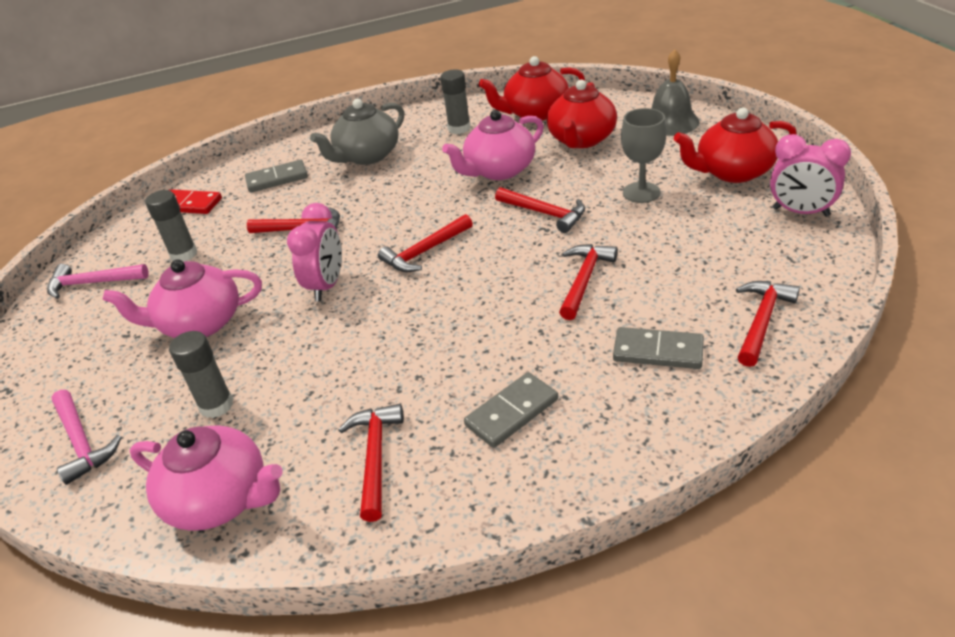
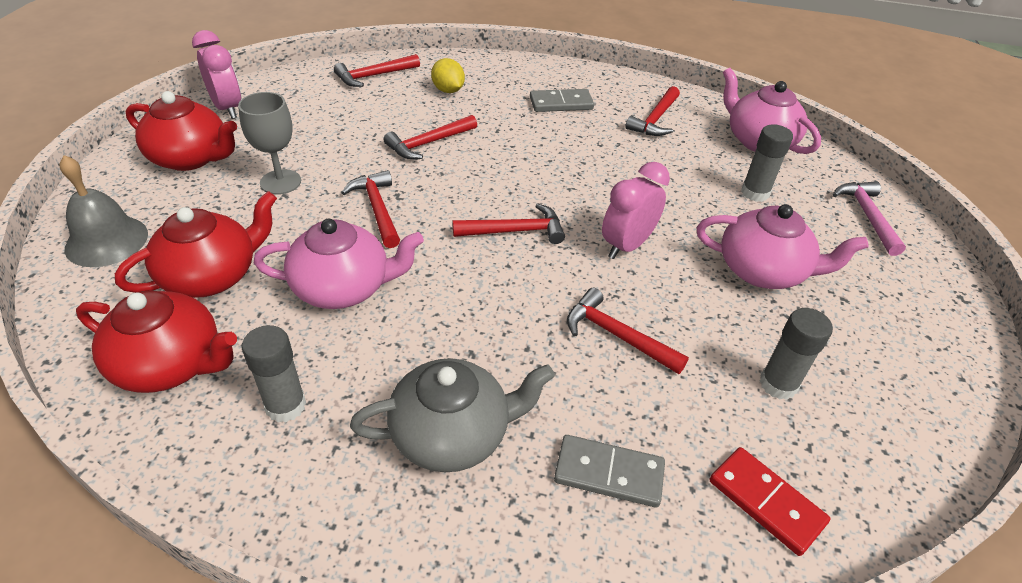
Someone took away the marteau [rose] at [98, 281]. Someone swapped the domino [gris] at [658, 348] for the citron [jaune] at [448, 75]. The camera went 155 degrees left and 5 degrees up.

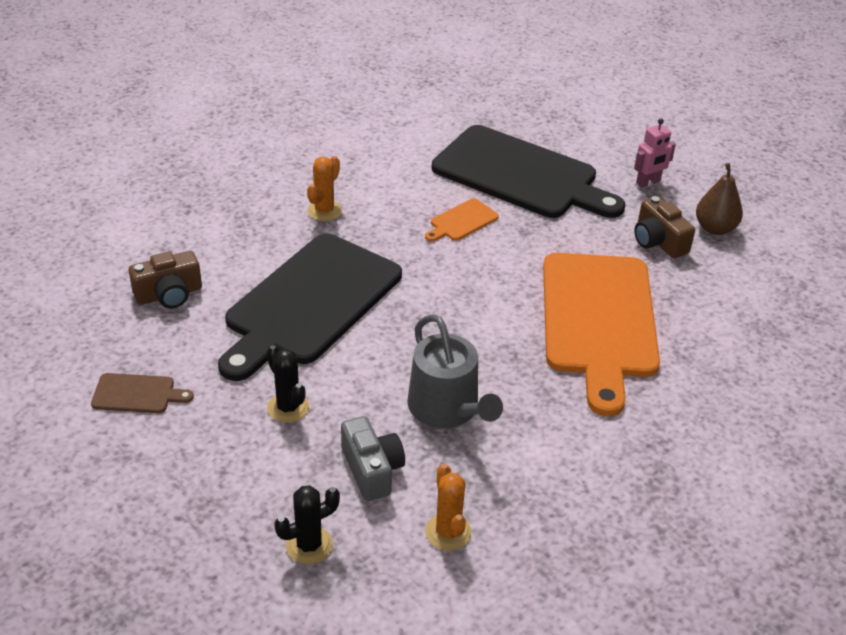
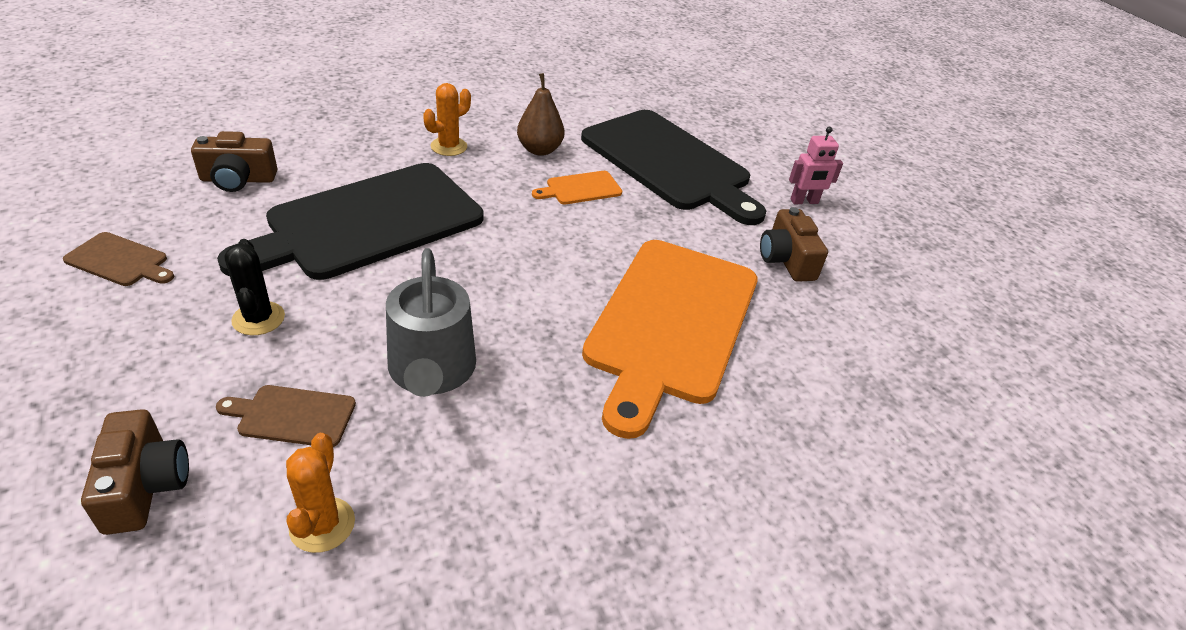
Someone carried the poire [marron] from [719, 199] to [541, 114]. Someone swapped the cactus [noir] at [307, 524] for the appareil photo [marron] at [135, 472]. Someone swapped the appareil photo [gris] at [373, 458] for the planche à découper [marron] at [286, 416]. The camera went 15 degrees right and 0 degrees up.

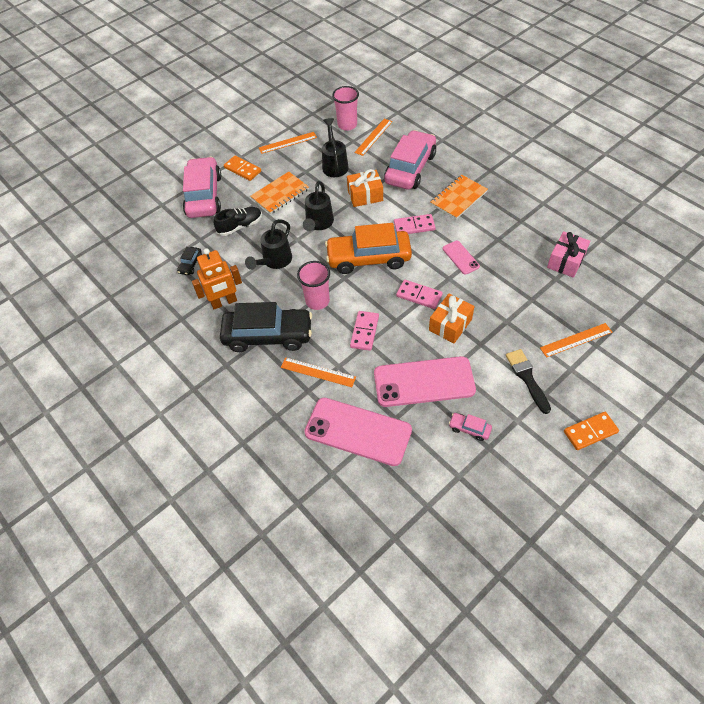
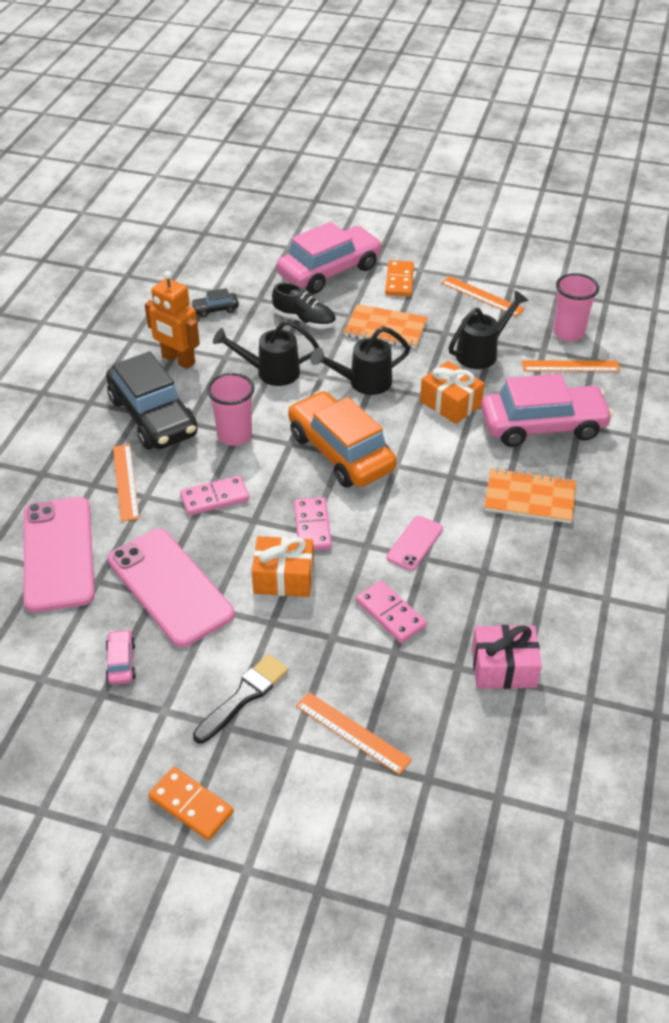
Someone carried the domino [rose] from [415, 224] to [391, 612]. The camera went 55 degrees right and 10 degrees down.

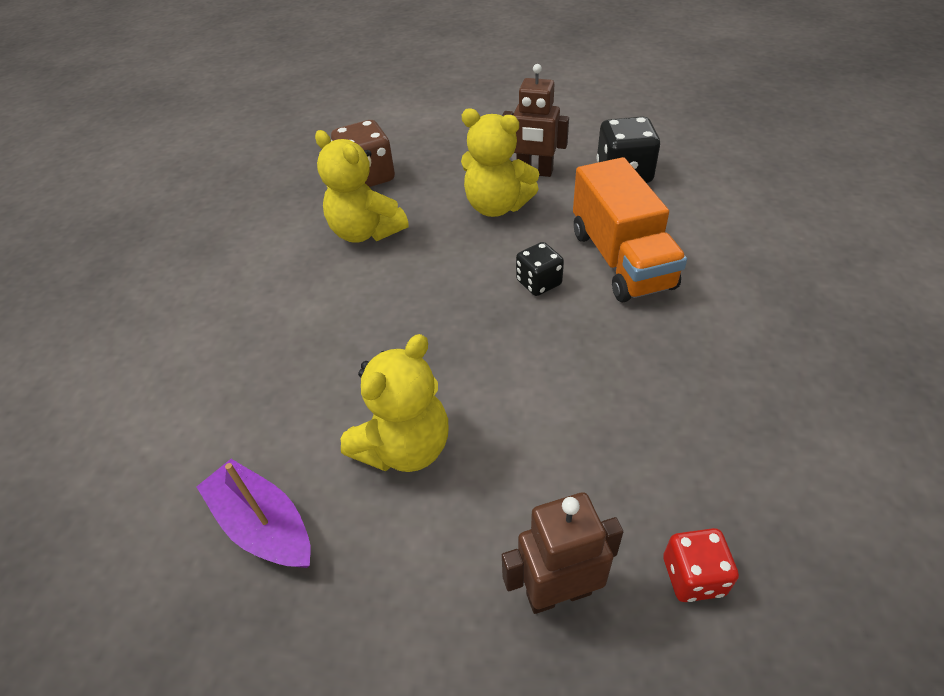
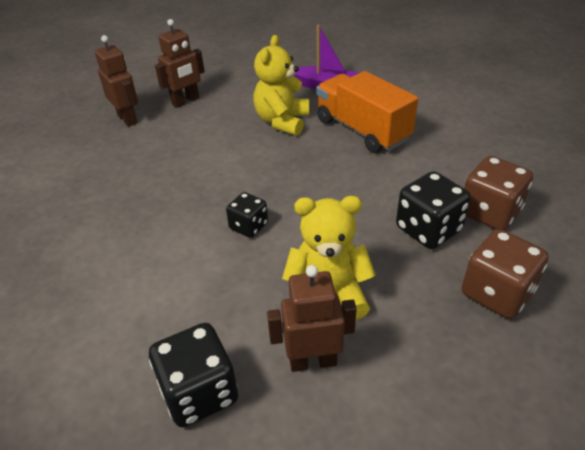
Someone put down the dé [marron] at [498, 193]. Someone carried the camion [orange] from [630, 229] to [367, 112]. Someone swapped the ours en peluche [jaune] at [362, 186] for the dé [noir] at [433, 210]. Someone swapped the dé [rouge] at [701, 565] for the robot [marron] at [116, 81]. The camera went 155 degrees right and 5 degrees down.

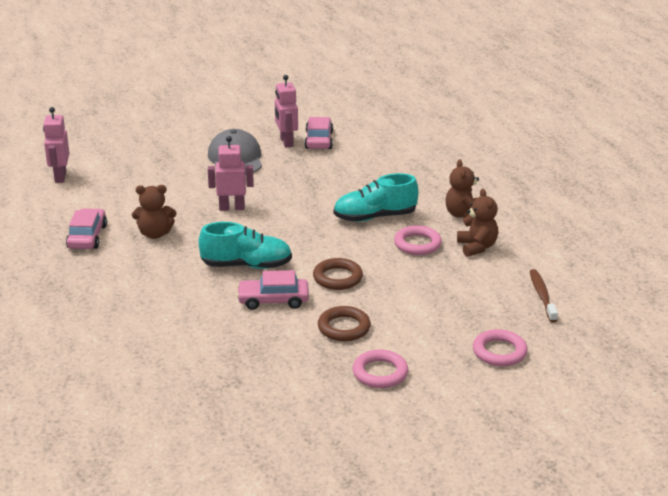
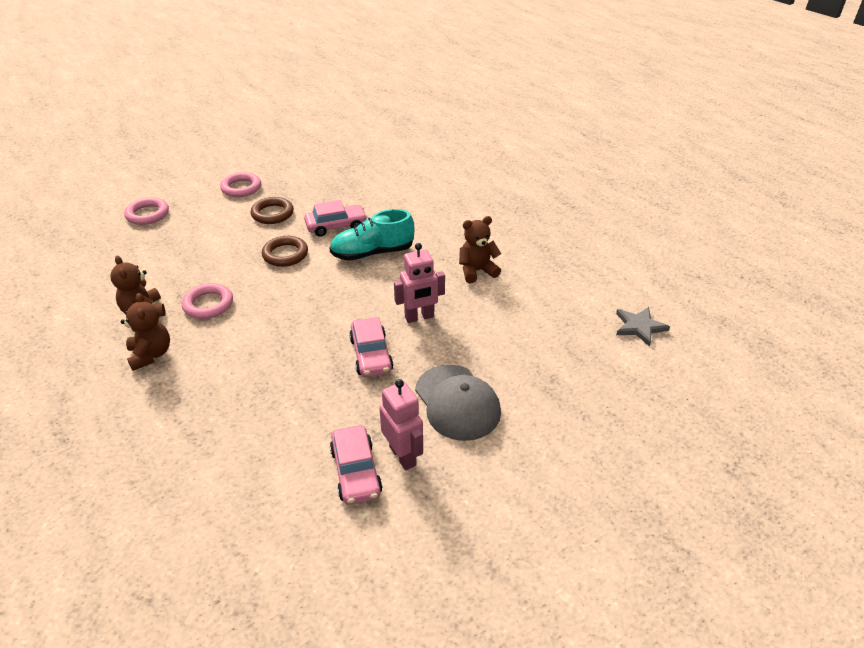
Someone took away the chaussure [turquoise] at [376, 197]. Someone took away the brosse à dents [marron] at [544, 295]. Someone carried the voiture [rose] from [86, 228] to [371, 347]. Someone swapped the robot [rose] at [56, 145] for the étoile [gris] at [643, 327]. The camera went 165 degrees right and 10 degrees up.

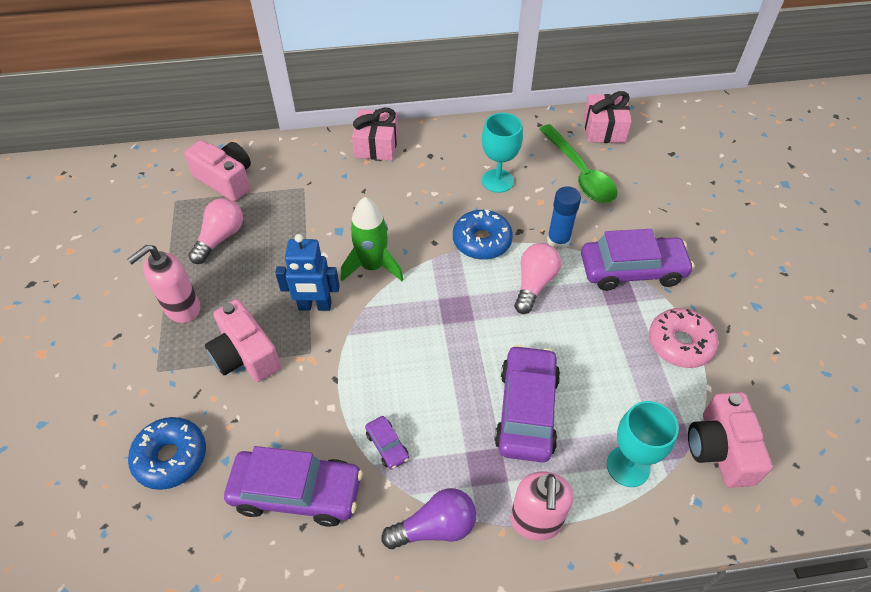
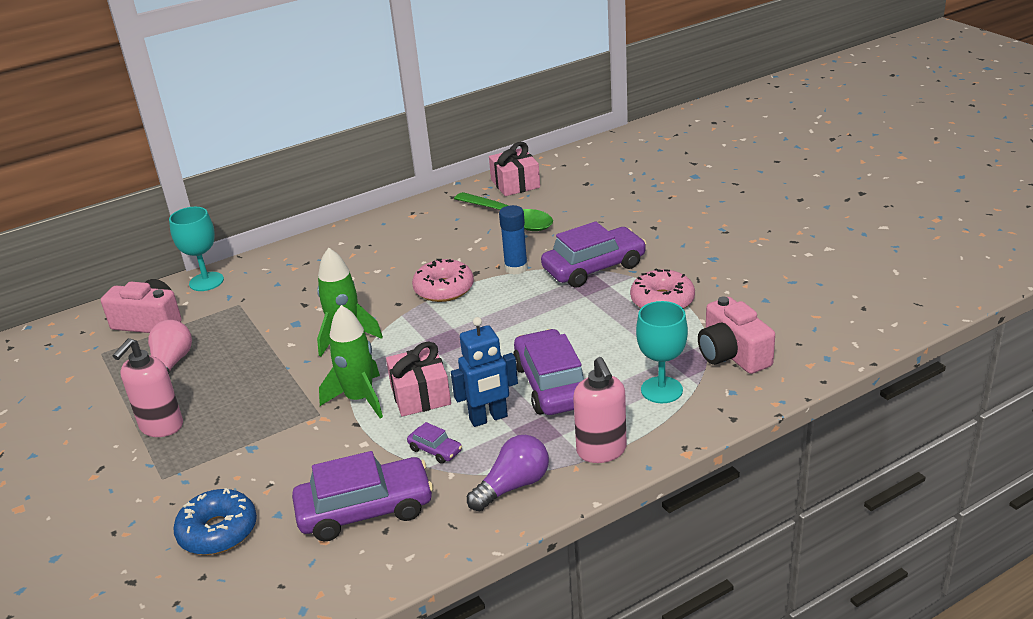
Someone took away the appareil photo [rose] at [243, 340]. Someone took away the ampoule [rose] at [537, 278]. Someone put down the fusée [vert] at [351, 361]. Someone carried the robot [bleu] from [307, 272] to [484, 372]. Someone carried the cadeau [rose] from [375, 134] to [418, 379]. Someone carried the verre à pied [turquoise] from [502, 153] to [196, 249]. Someone repainted the beignet [bleu] at [483, 234], which became the beignet [rose] at [443, 280]. The camera went 20 degrees left and 20 degrees down.

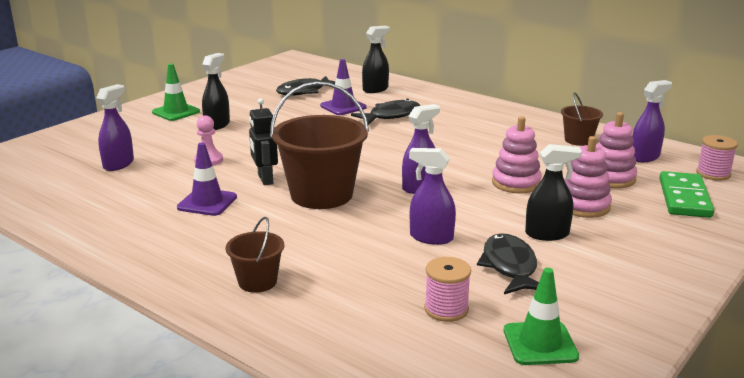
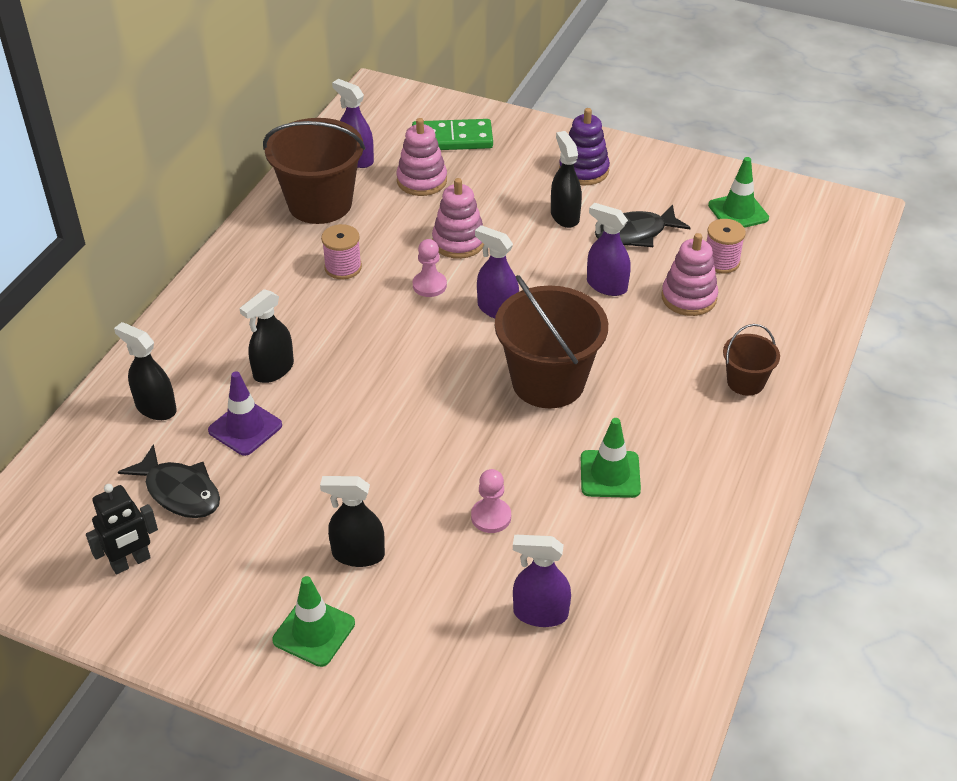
Someone put down the pion [rose] at [430, 268]. Someone put down the jouet à empiler [violet] at [584, 146]. Someone carried the robot [noir] from [263, 141] to [122, 529]. Someone carried the jouet à empiler [rose] from [588, 177] to [689, 274]. Someone carried the bobine [rose] from [717, 158] to [341, 251]. Someone swapped the poisson [noir] at [385, 112] for the vaporisateur [noir] at [267, 336]. Someone repainted the cône de chantier [violet] at [207, 179], which became the cône de chantier [vert] at [611, 458]. Someone rotated the vaporisateur [violet] at [432, 196] by 120 degrees clockwise. Someone scaled the seau [marron] at [582, 119] by 1.97. The camera went 105 degrees left and 20 degrees up.

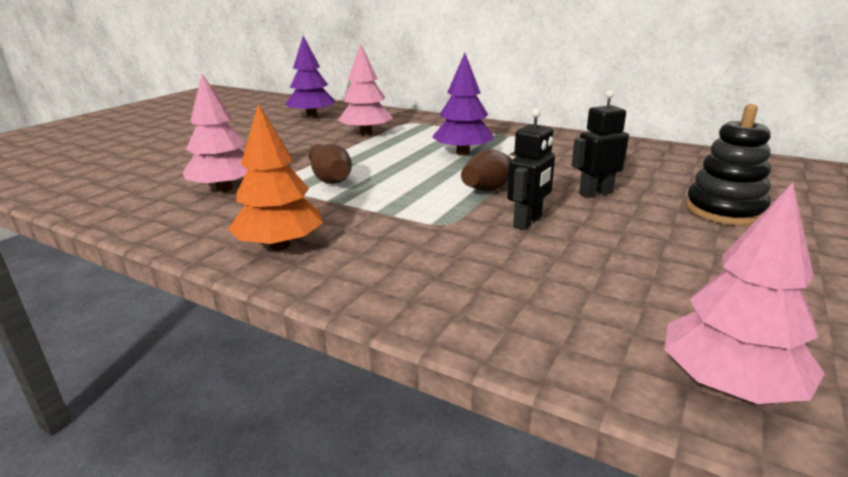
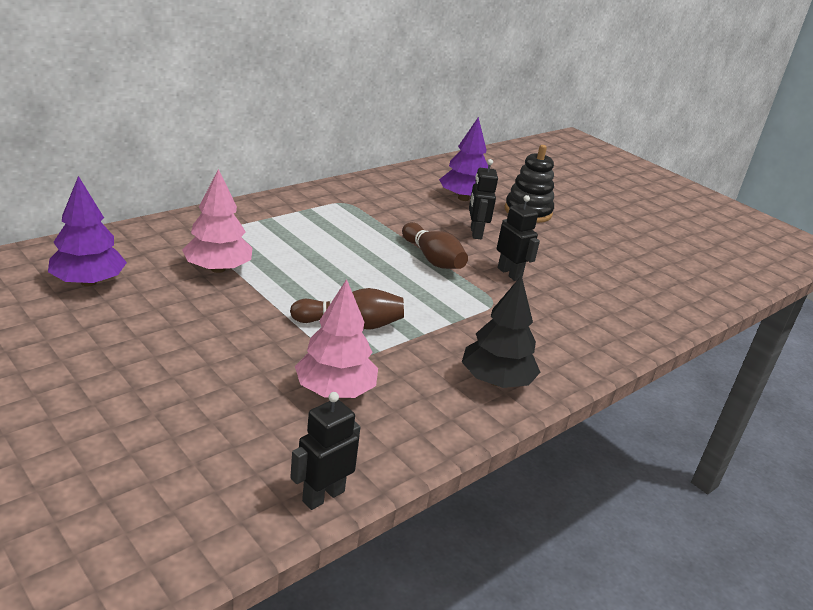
Someone took away the arbre [rose] at [744, 293]. Someone put down the robot [noir] at [325, 451]. Someone carried the arbre [violet] from [463, 104] to [463, 159]. Someone repainted the arbre [orange] at [275, 177], which became the arbre [noir] at [501, 331]. The camera went 75 degrees left and 5 degrees up.

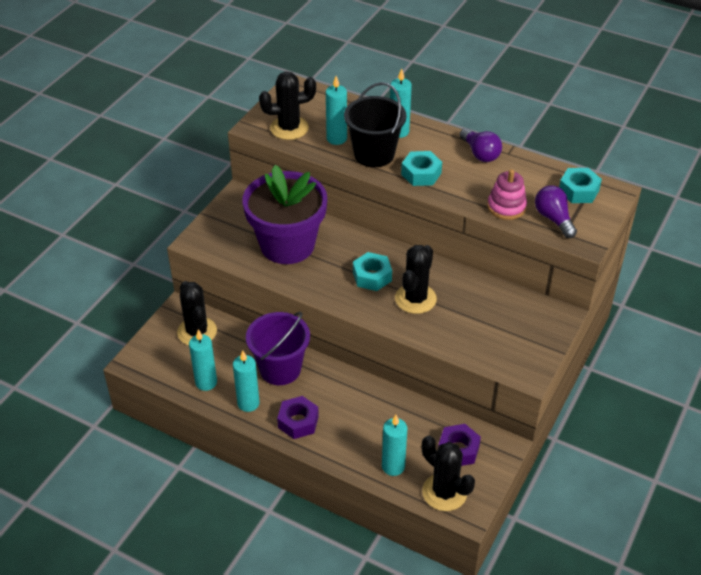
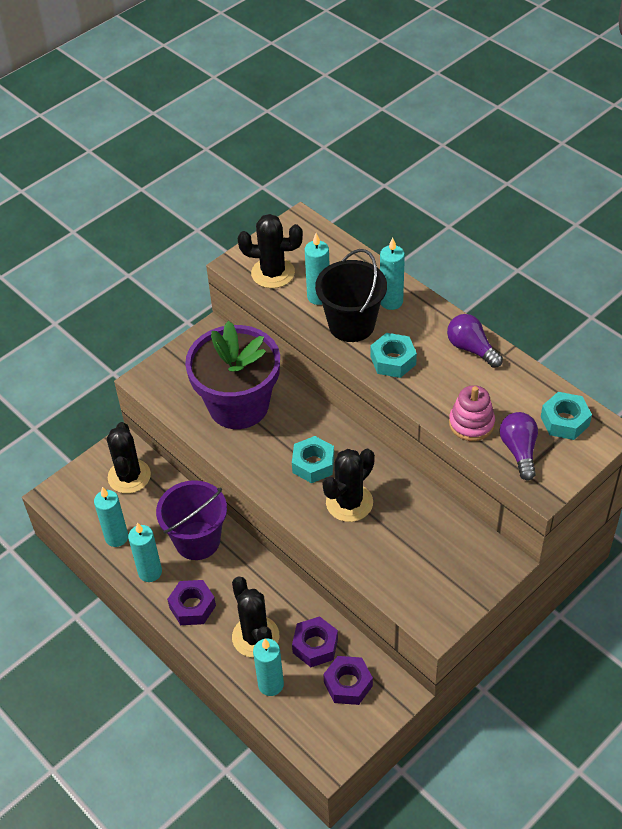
Someone put down the écrou [violet] at [315, 641]. Someone carried the cactus [noir] from [448, 473] to [256, 617]. Someone rotated the ampoule [violet] at [481, 145] by 150 degrees clockwise. The camera went 20 degrees right and 5 degrees up.

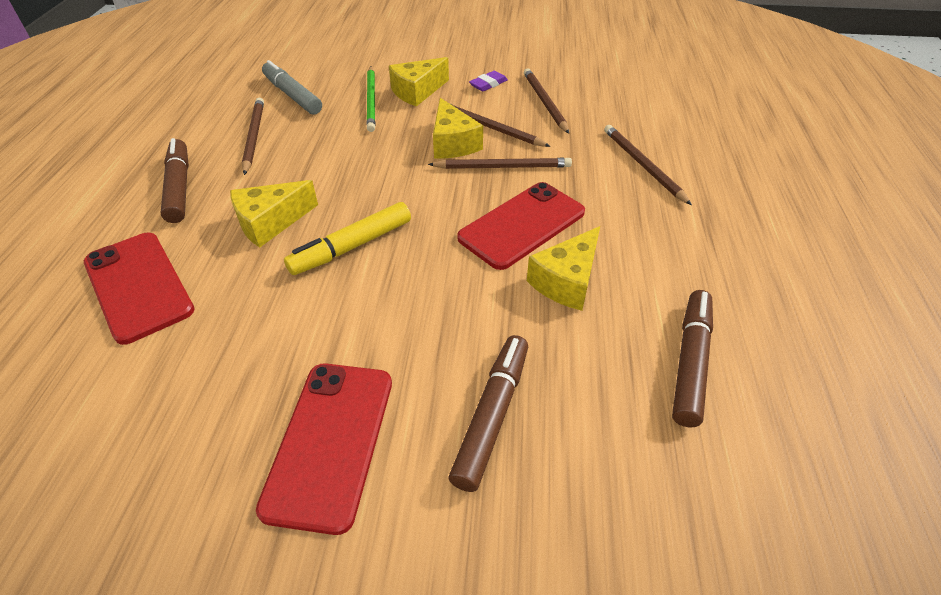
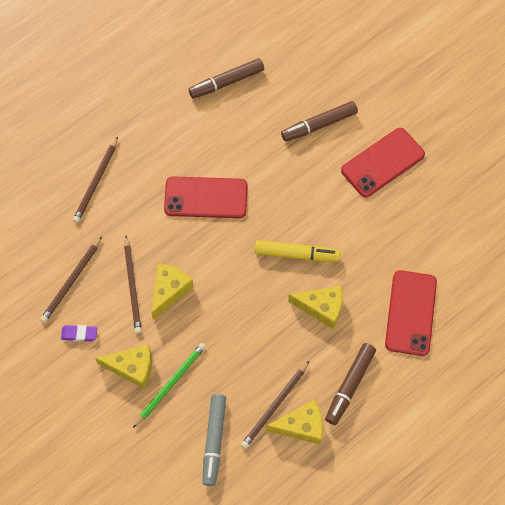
Someone took away the crayon [marron] at [500, 163]. Someone carried the fromage [jaune] from [563, 268] to [294, 422]. The camera went 135 degrees left and 20 degrees up.

